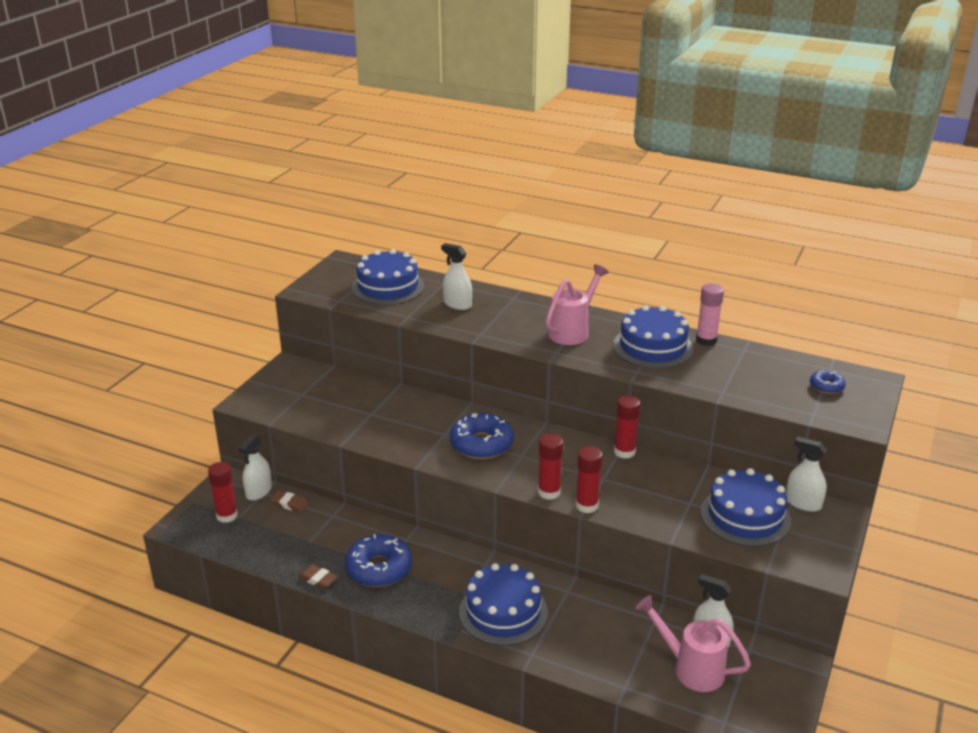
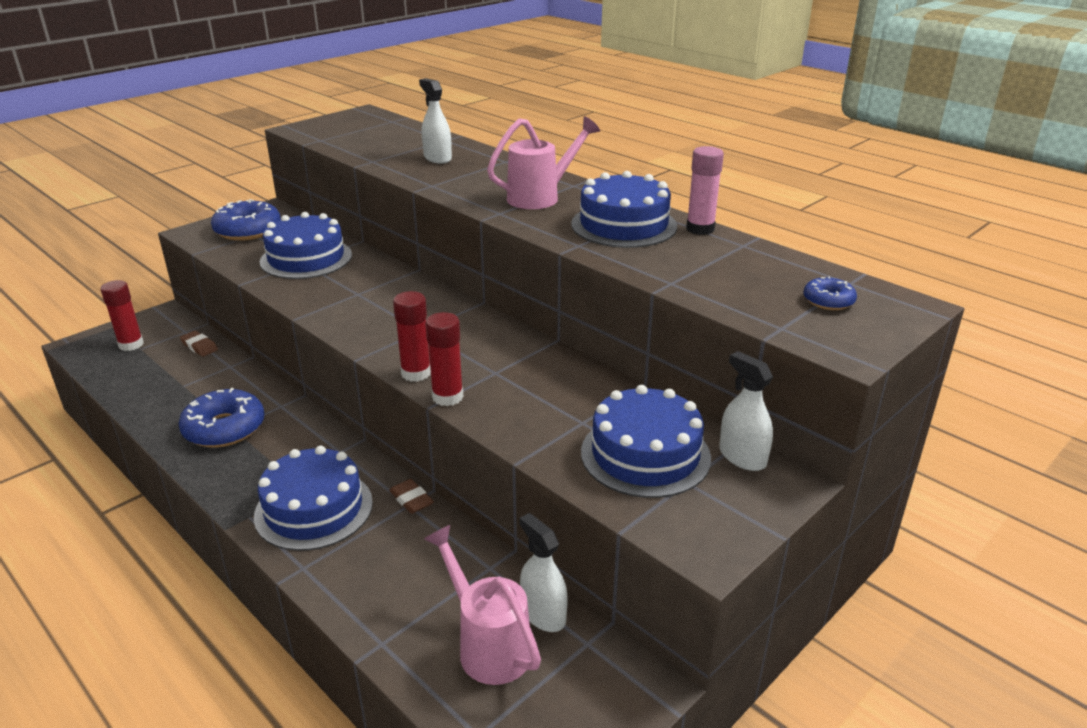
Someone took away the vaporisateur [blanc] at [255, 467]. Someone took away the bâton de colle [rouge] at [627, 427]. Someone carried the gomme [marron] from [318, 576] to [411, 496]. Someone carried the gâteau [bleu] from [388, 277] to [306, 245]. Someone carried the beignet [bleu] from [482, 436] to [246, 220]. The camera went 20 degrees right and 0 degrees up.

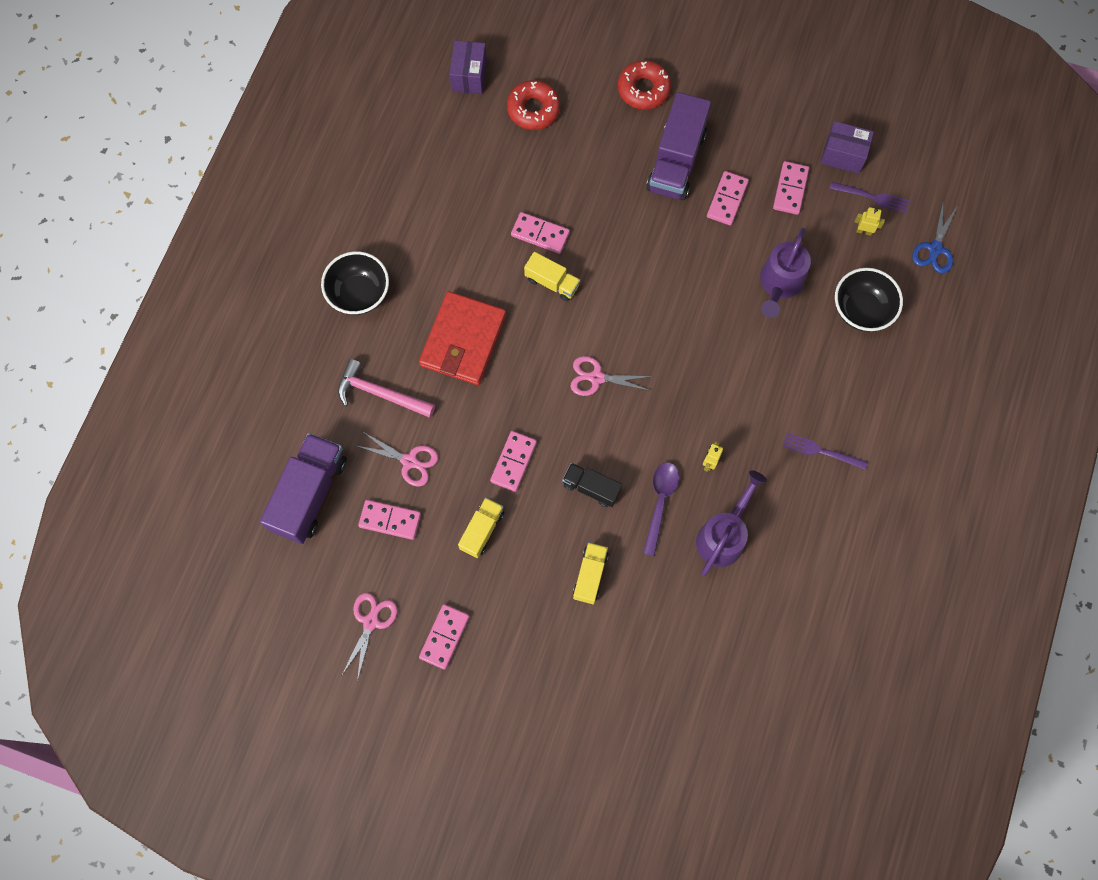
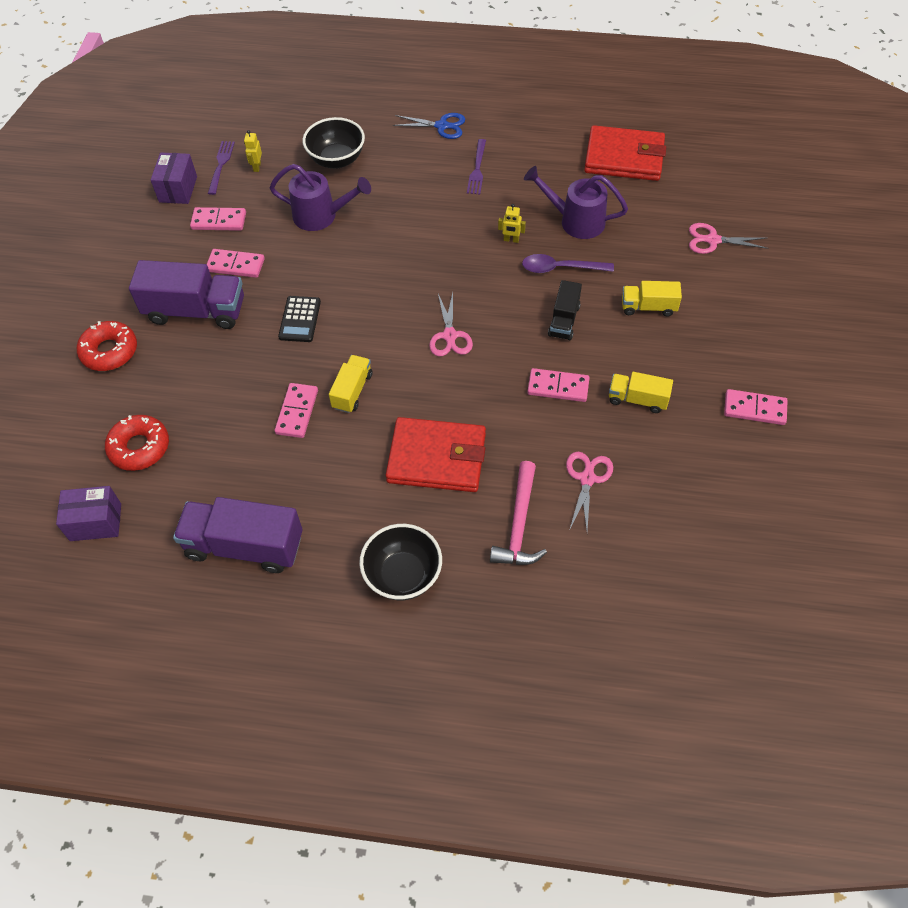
Someone took away the domino [rose] at [389, 520]. Someone put down the calculatrice [noir] at [299, 319]. Someone put down the portefeuille [rouge] at [625, 153]. Someone carried the camion [violet] from [303, 488] to [238, 535]. Someone carried the ciseaux [rose] from [369, 637] to [728, 238]. Someone carried the ciseaux [bleu] from [934, 238] to [429, 126]. The camera went 100 degrees left and 15 degrees down.

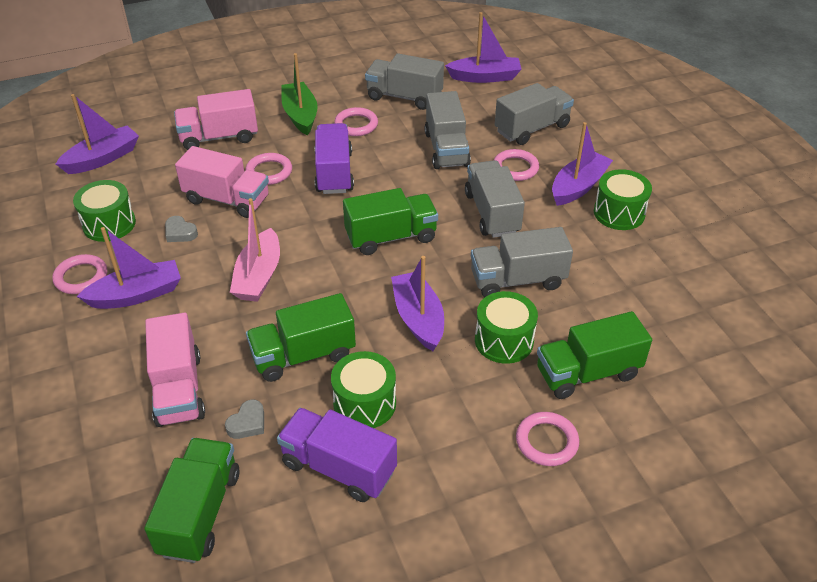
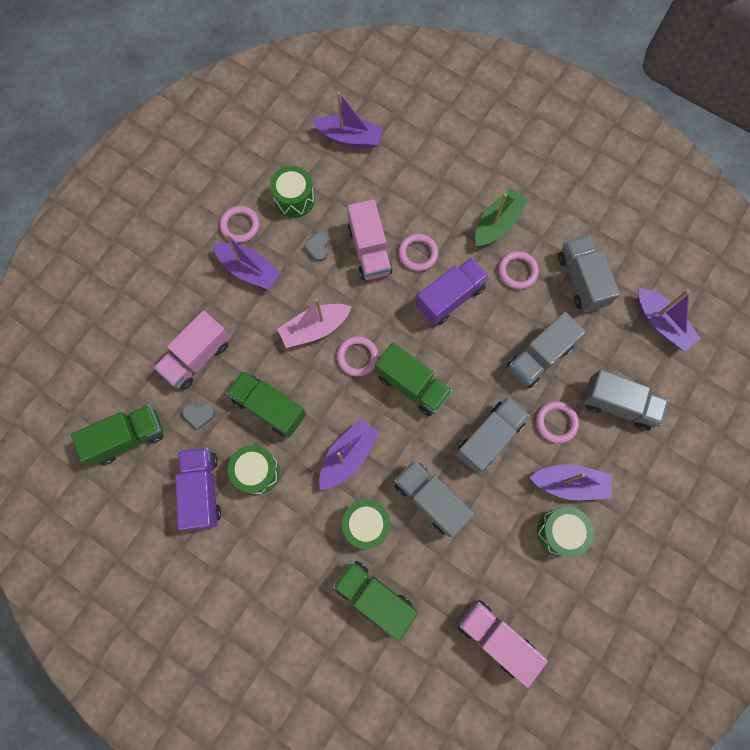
Someone carried the camion [rose] from [216, 119] to [503, 644]. Someone carried the anneau [rose] from [547, 439] to [358, 356]. The camera went 55 degrees right and 30 degrees up.

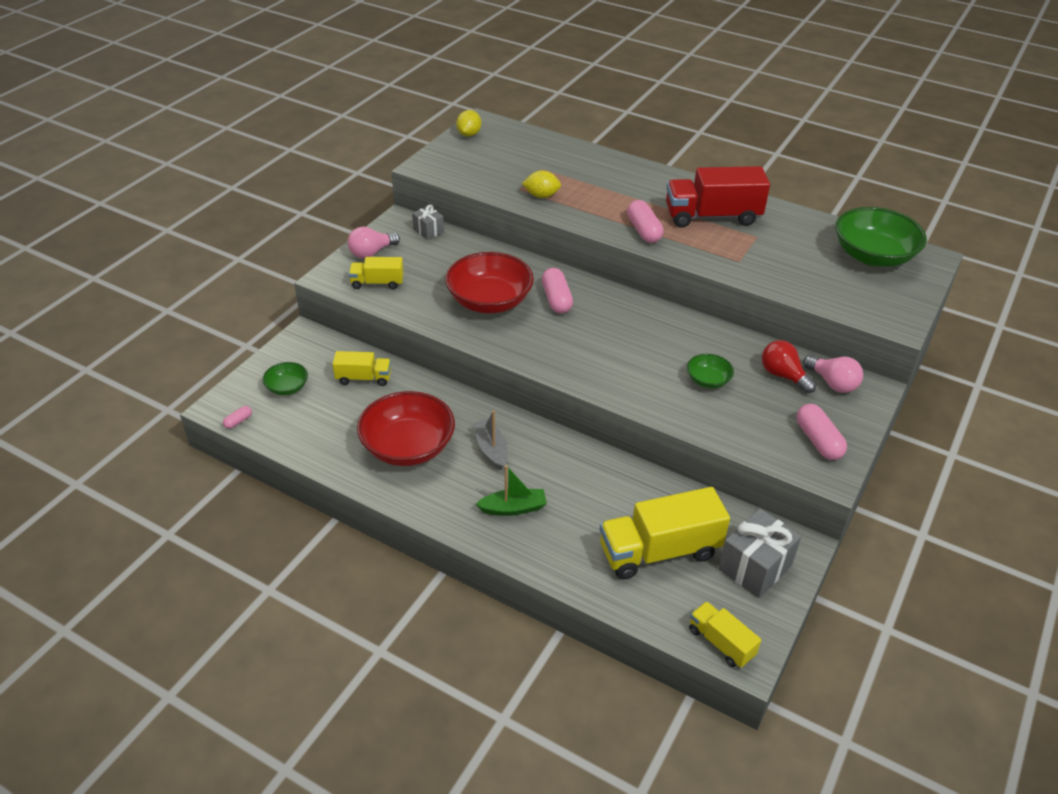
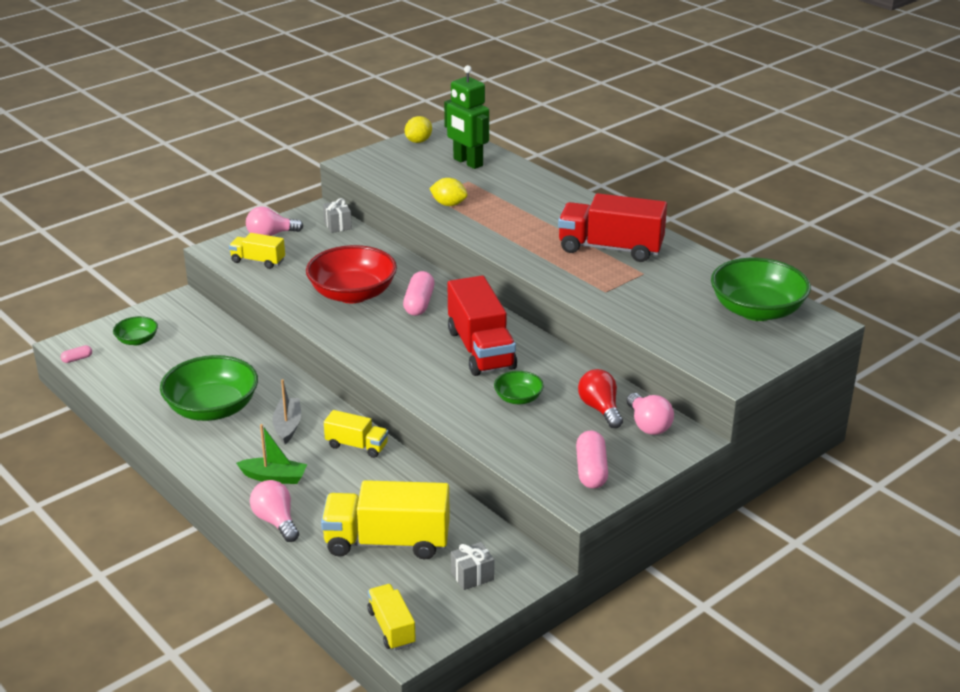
Someone took away the gélule [rose] at [645, 221]. Someone put down the ampoule [rose] at [274, 511]. Someone put down the robot [vert] at [466, 117]. Someone put down the camion [rouge] at [482, 326]. Someone carried the camion [jaune] from [362, 368] to [356, 434]. Someone repainted the bol [rouge] at [406, 428], which became the bol [vert] at [209, 388]. Someone scaled the cadeau [gris] at [759, 553] by 0.56. The camera went 20 degrees right and 10 degrees down.

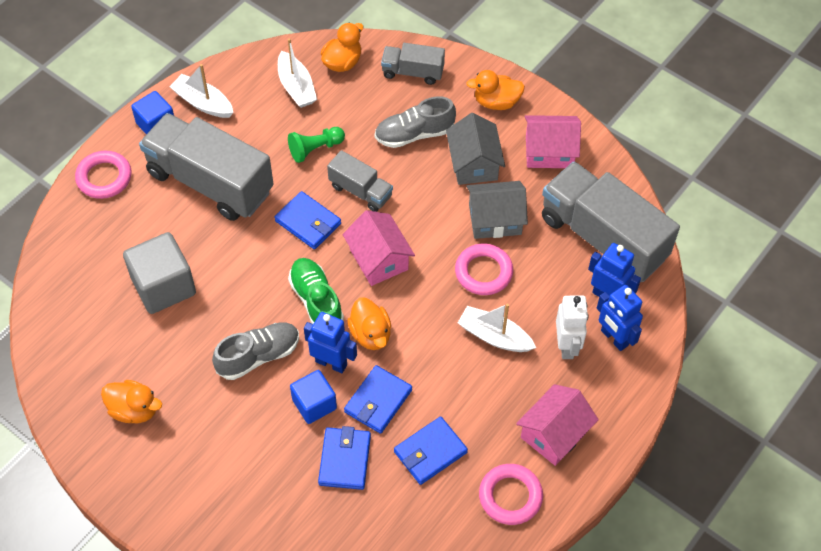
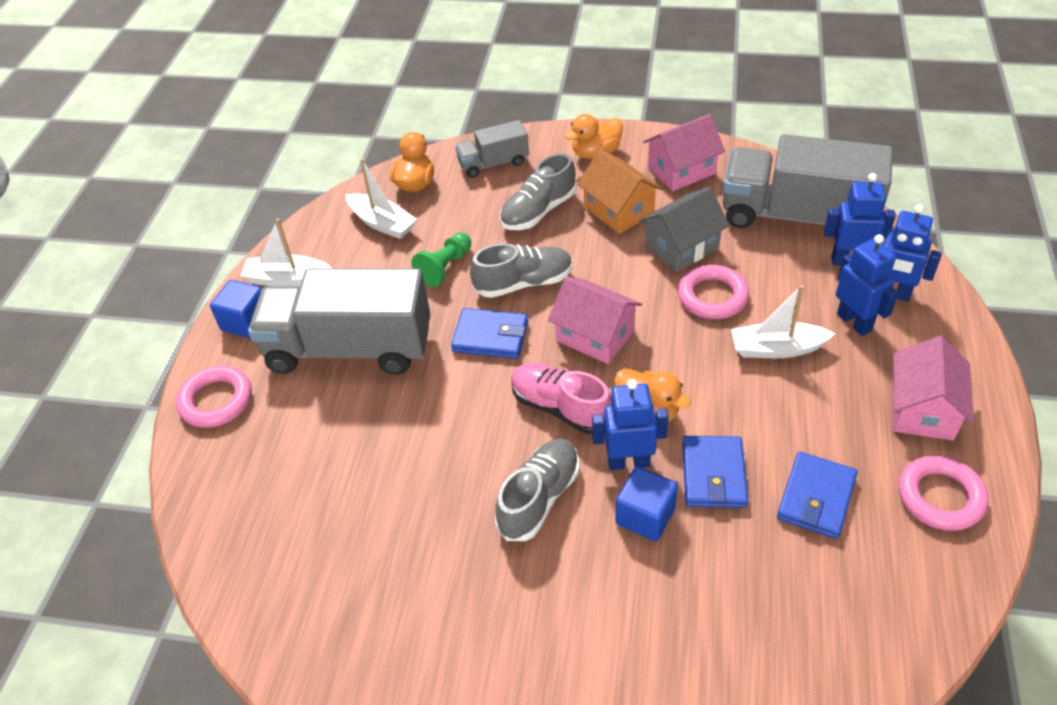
Someone took away the canard [orange] at [131, 401]. Someone took away the cube [gris] at [159, 273]. Someone took away the portefeuille [bleu] at [344, 458]. Someone swapped the camion [gris] at [360, 181] for the chaussure [gris] at [521, 270]. Someone repainted the chaussure [vert] at [316, 291], which became the chaussure [rose] at [561, 398]. Someone repainted the maison [gris] at [475, 149], which became the maison [orange] at [620, 191]. Someone repainted the robot [blanc] at [572, 327], which became the robot [bleu] at [867, 285]. The camera went 25 degrees left and 10 degrees down.

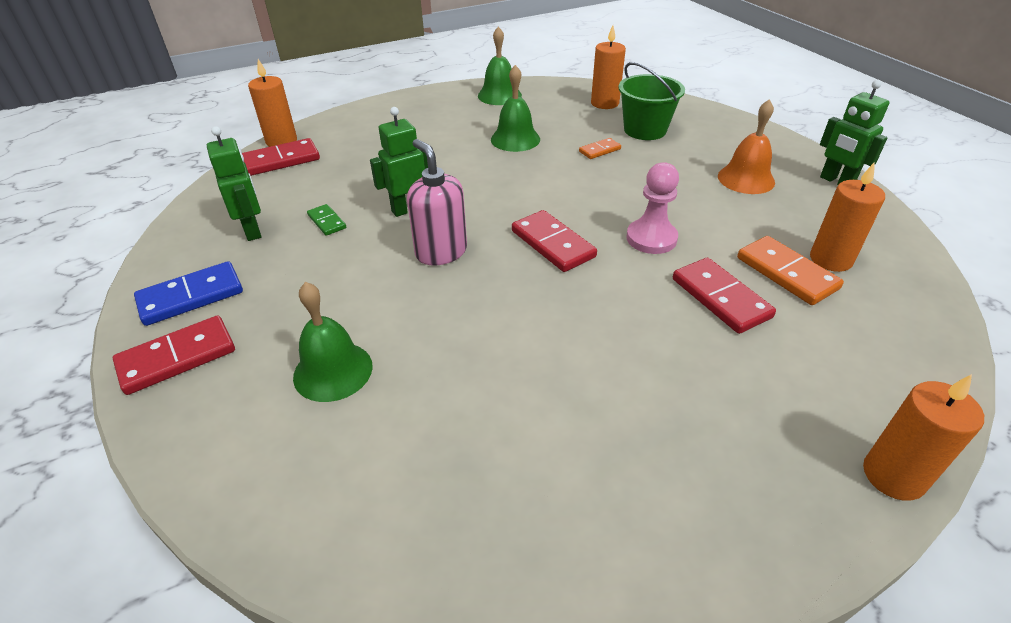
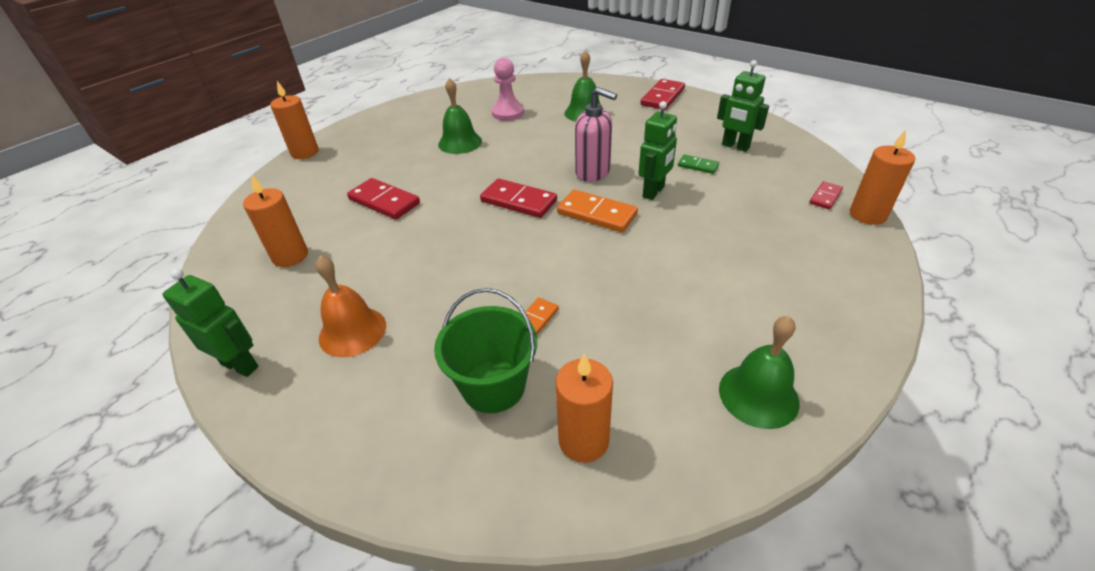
Someone took away the domino [bleu] at [188, 293]. Someone carried the cloche [vert] from [515, 108] to [460, 116]. Someone carried the pion [rose] from [652, 208] to [508, 89]. Someone carried the domino [orange] from [790, 270] to [597, 210]. Someone scaled the domino [rouge] at [281, 157] by 0.56. The camera went 155 degrees right and 0 degrees up.

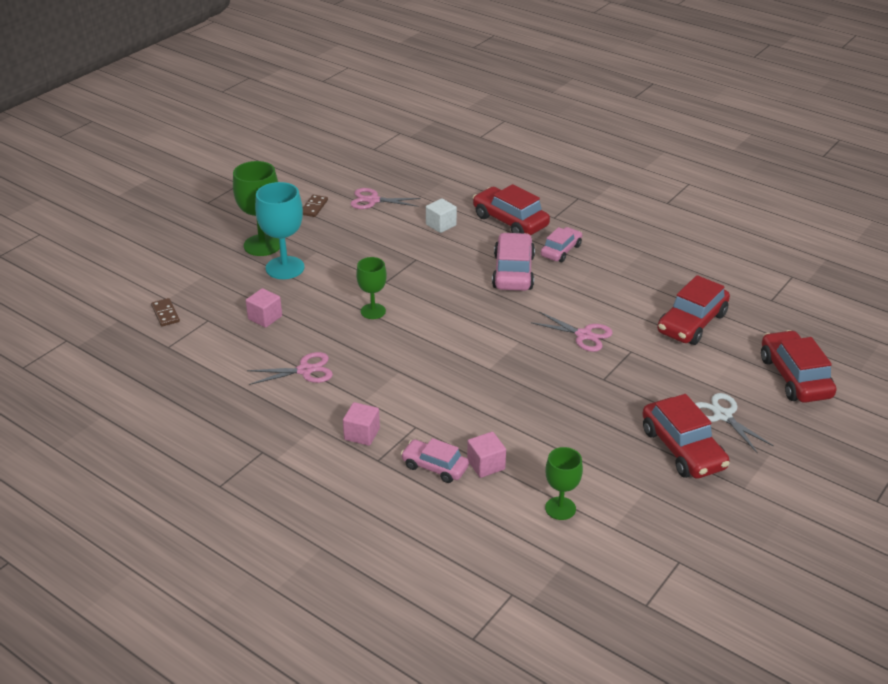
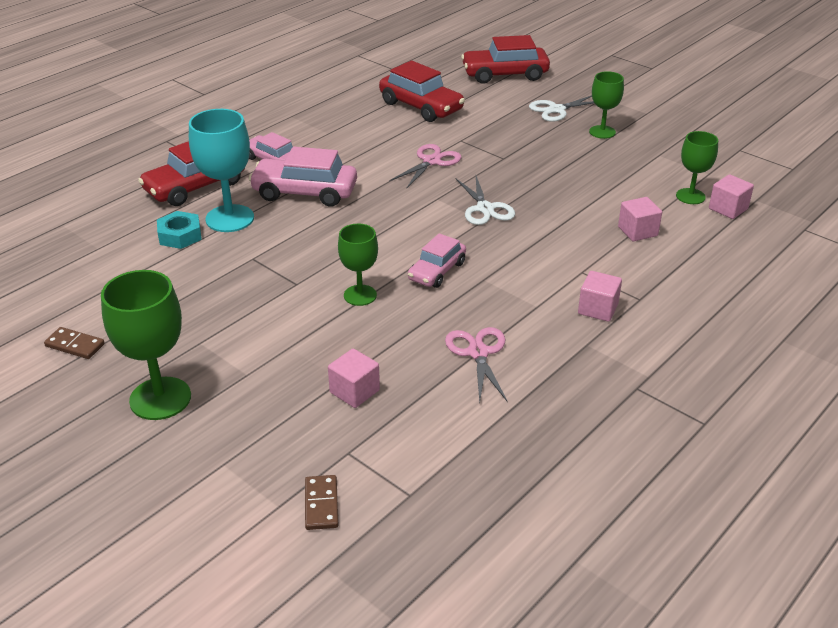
Someone took away the ciseaux [rose] at [385, 198]. Someone put down the ciseaux [blanc] at [485, 200]. Someone put down the cube [rose] at [731, 196]. Someone carried the verre à pied [turquoise] from [280, 230] to [221, 170]. Someone carried the voiture [rose] from [435, 460] to [437, 260]. Someone swapped the cube [blanc] at [441, 215] for the écrou [turquoise] at [179, 230]. Someone swapped the voiture [rouge] at [686, 436] for the verre à pied [vert] at [606, 105]. Someone rotated the domino [marron] at [165, 312] by 75 degrees counterclockwise. The camera went 85 degrees left and 0 degrees up.

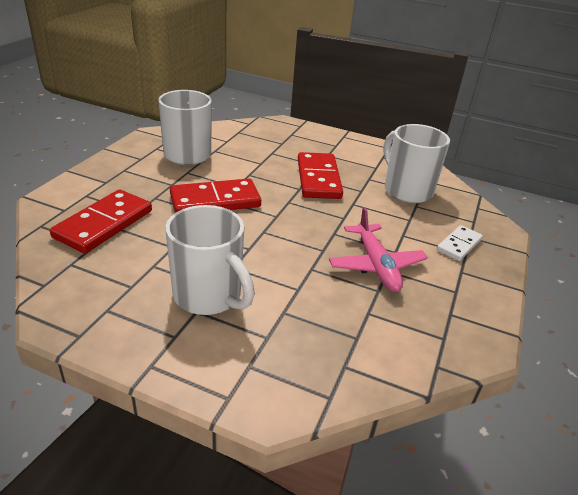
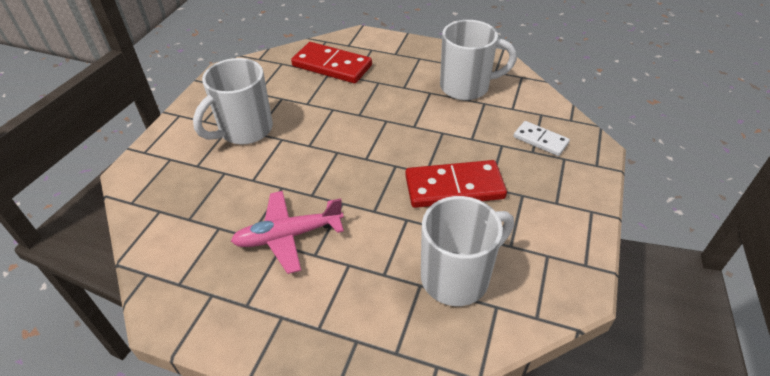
Someone took away the domino [rouge] at [215, 195]. Someone carried the domino [blanc] from [460, 243] to [542, 138]. The camera went 90 degrees right and 10 degrees up.

